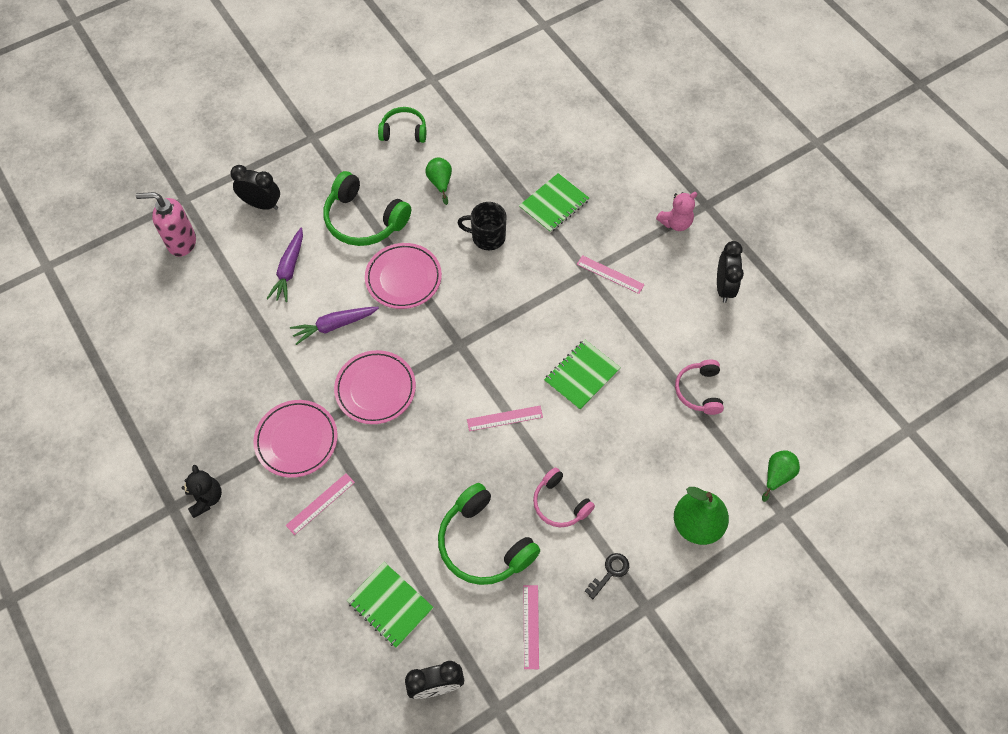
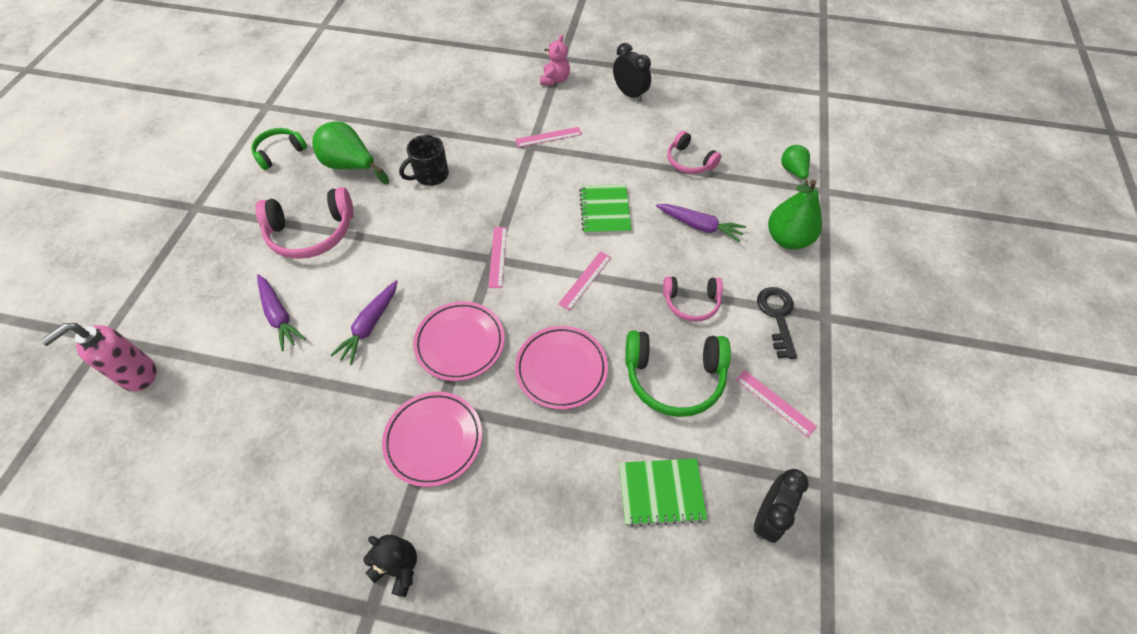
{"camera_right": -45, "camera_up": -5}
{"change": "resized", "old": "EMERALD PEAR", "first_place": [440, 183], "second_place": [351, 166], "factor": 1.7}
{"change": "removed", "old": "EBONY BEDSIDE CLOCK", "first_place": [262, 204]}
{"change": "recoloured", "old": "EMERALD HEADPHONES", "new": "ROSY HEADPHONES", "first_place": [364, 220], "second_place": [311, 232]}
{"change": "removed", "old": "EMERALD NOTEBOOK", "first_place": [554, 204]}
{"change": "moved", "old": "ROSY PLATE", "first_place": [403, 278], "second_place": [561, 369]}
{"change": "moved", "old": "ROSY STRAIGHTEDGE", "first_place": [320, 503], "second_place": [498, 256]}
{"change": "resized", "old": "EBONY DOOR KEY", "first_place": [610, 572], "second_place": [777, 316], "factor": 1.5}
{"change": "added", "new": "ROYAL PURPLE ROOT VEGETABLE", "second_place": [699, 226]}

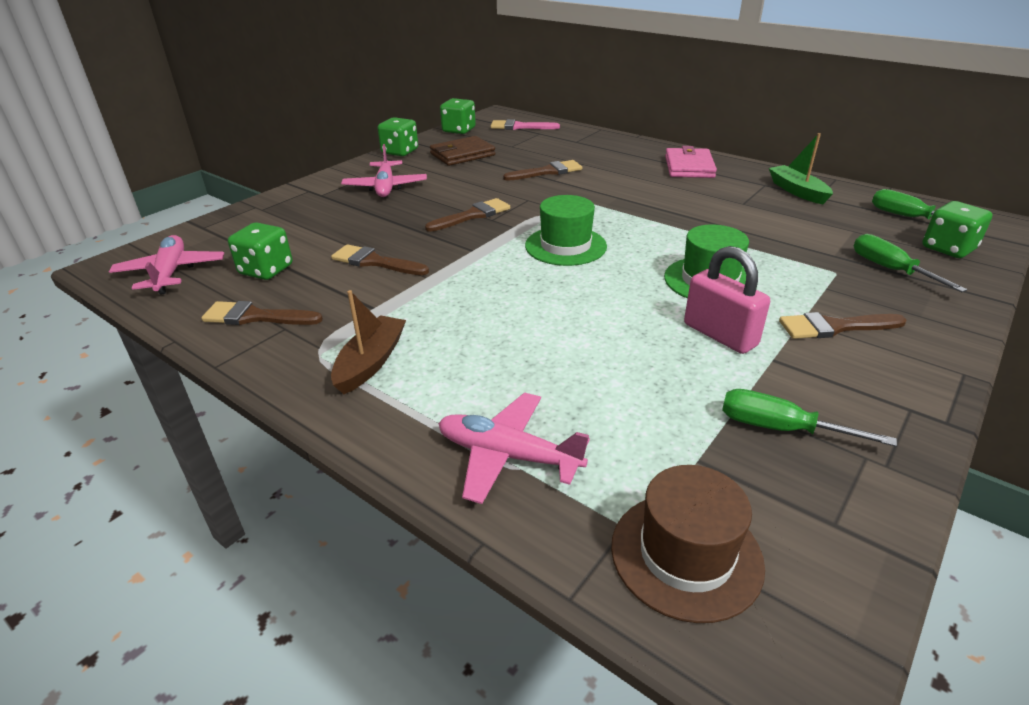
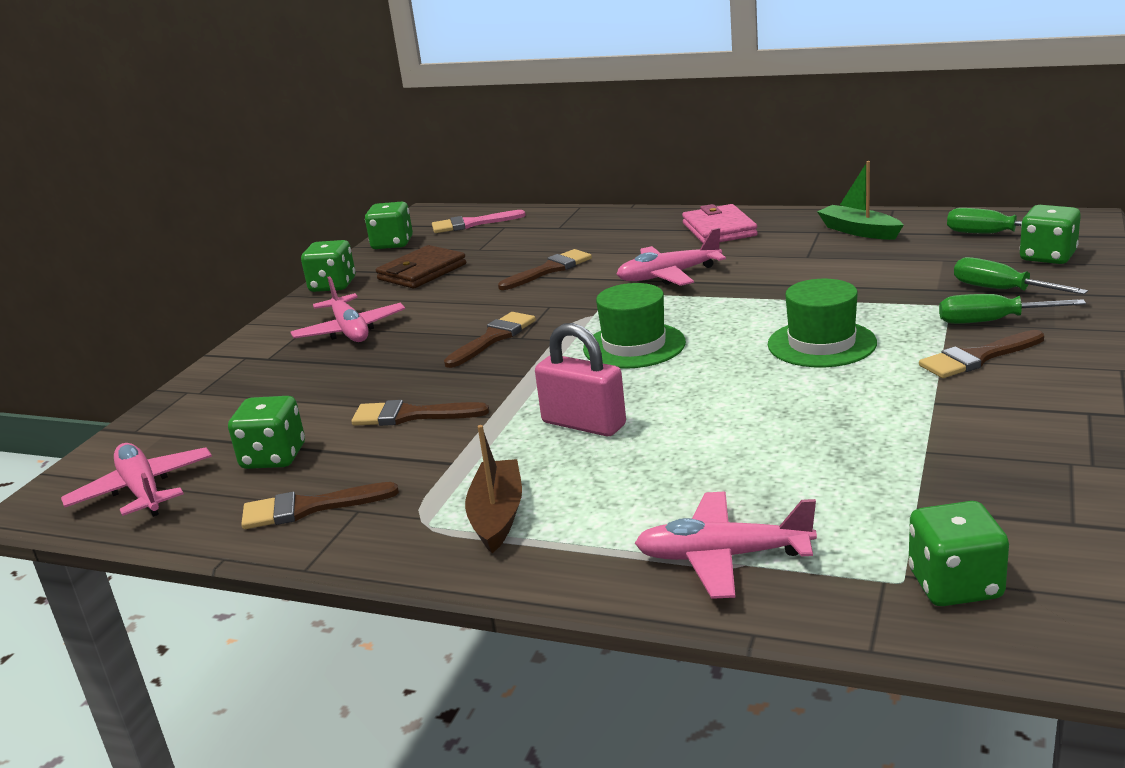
{"camera_right": -15, "camera_up": -10}
{"change": "moved", "old": "ROSY LOCK", "first_place": [720, 335], "second_place": [583, 424]}
{"change": "moved", "old": "EMERALD HAND SCREWDRIVER", "first_place": [780, 428], "second_place": [992, 321]}
{"change": "replaced", "old": "BROWN TOP HAT", "new": "EMERALD GAME DIE", "first_place": [686, 554], "second_place": [955, 585]}
{"change": "added", "new": "ROSY AEROPLANE", "second_place": [668, 276]}

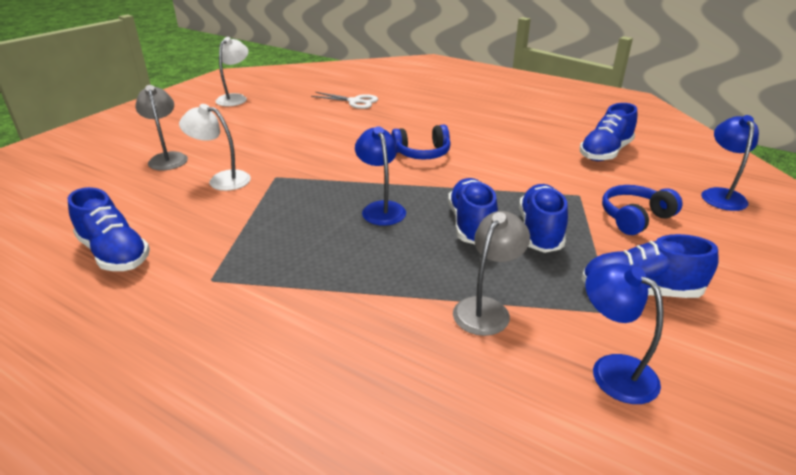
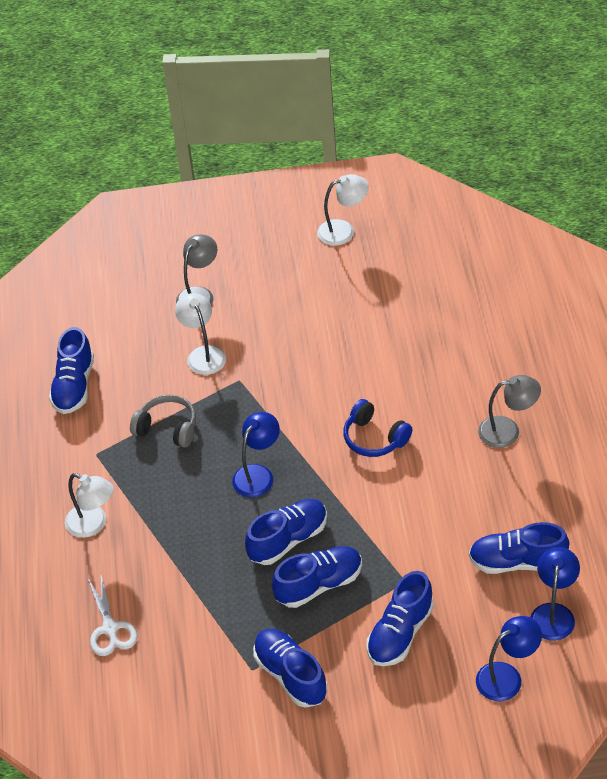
{"camera_right": 55, "camera_up": 15}
{"change": "moved", "old": "PURE WHITE PAIR OF SCISSORS", "first_place": [355, 101], "second_place": [110, 629]}
{"change": "replaced", "old": "ROYAL BLUE HEADPHONES", "new": "ROYAL BLUE SHOE", "first_place": [635, 218], "second_place": [400, 633]}
{"change": "moved", "old": "GRAY READING LAMP", "first_place": [486, 308], "second_place": [508, 431]}
{"change": "moved", "old": "ROYAL BLUE READING LAMP", "first_place": [613, 370], "second_place": [553, 613]}
{"change": "added", "new": "GRAY HEADPHONES", "second_place": [167, 428]}
{"change": "added", "new": "PURE WHITE READING LAMP", "second_place": [93, 524]}

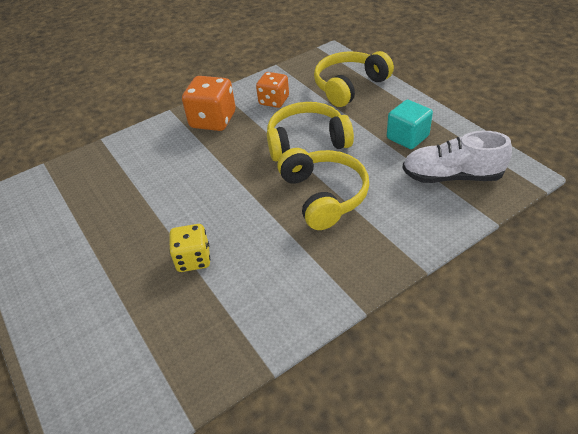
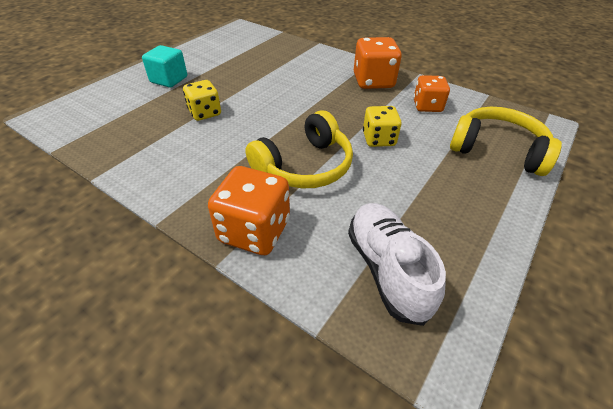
{"camera_right": 65, "camera_up": 0}
{"change": "moved", "old": "AQUA CUBE", "first_place": [407, 137], "second_place": [169, 80]}
{"change": "replaced", "old": "YELLOW HEADPHONES", "new": "YELLOW GAME DIE", "first_place": [307, 141], "second_place": [379, 139]}
{"change": "added", "new": "BRIGHT ORANGE GAME DIE", "second_place": [254, 231]}

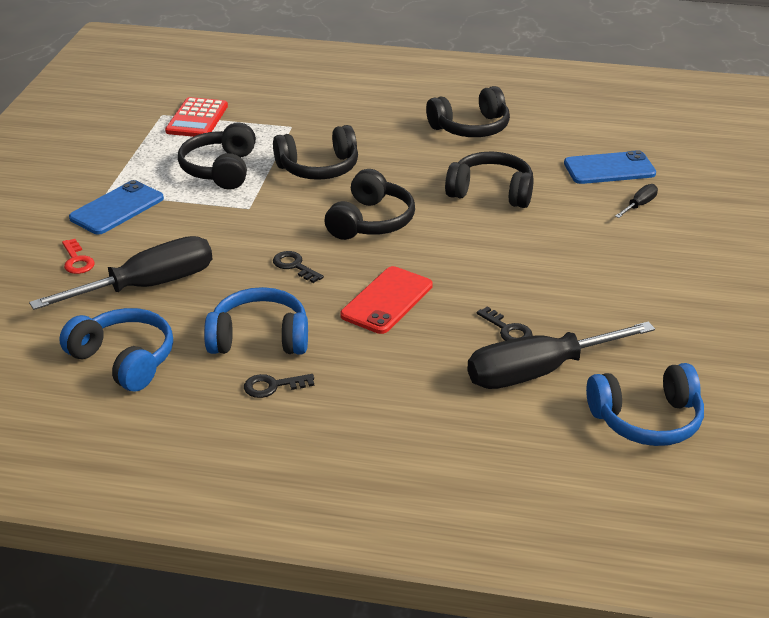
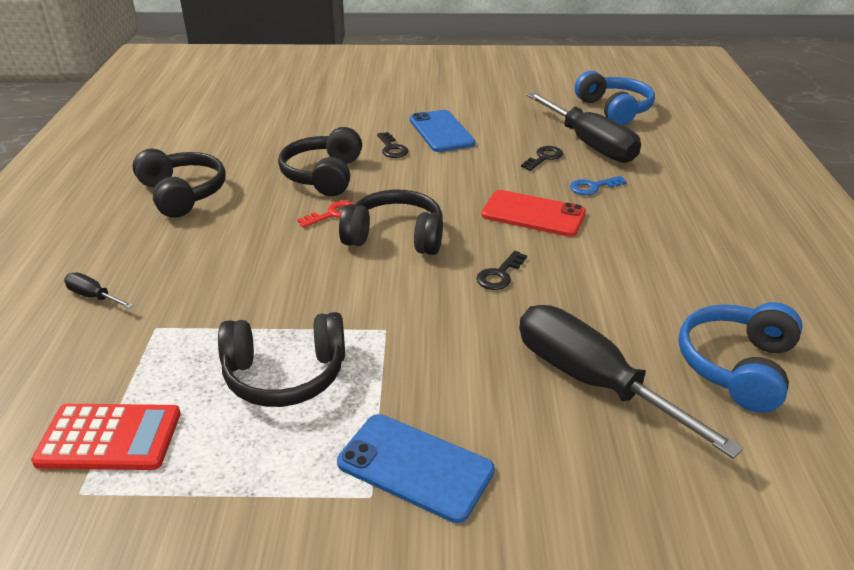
{"camera_right": -100, "camera_up": 0}
{"change": "removed", "old": "EBONY HEADPHONES", "first_place": [319, 168]}
{"change": "moved", "old": "ROYAL BLUE SMARTPHONE", "first_place": [609, 169], "second_place": [441, 131]}
{"change": "moved", "old": "EBONY HAND SCREWDRIVER", "first_place": [639, 205], "second_place": [93, 296]}
{"change": "moved", "old": "CRIMSON DOOR KEY", "first_place": [77, 261], "second_place": [333, 214]}
{"change": "removed", "old": "ROYAL BLUE HEADPHONES", "first_place": [259, 338]}
{"change": "moved", "old": "EBONY DOOR KEY", "first_place": [272, 386], "second_place": [392, 148]}
{"change": "added", "new": "ROYAL BLUE DOOR KEY", "second_place": [592, 187]}

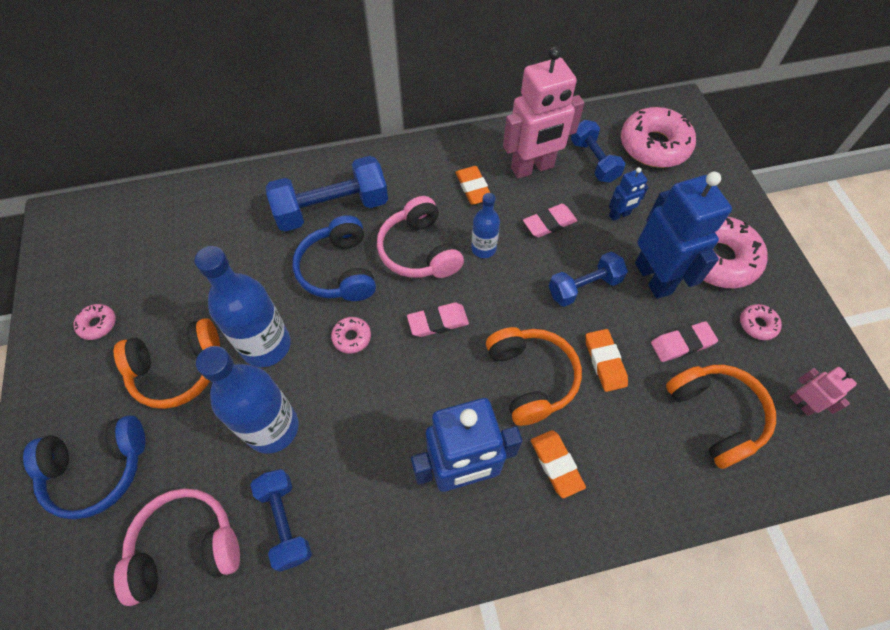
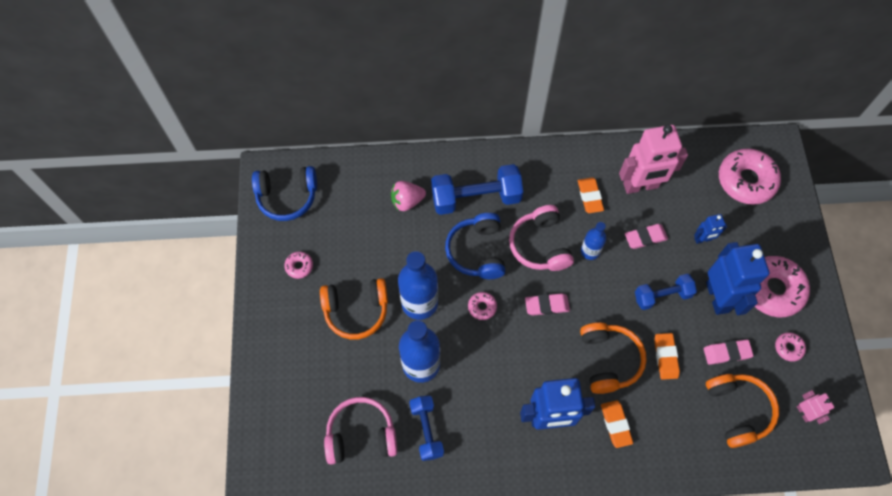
{"camera_right": 10, "camera_up": 5}
{"change": "removed", "old": "ROYAL BLUE HAND WEIGHT", "first_place": [594, 161]}
{"change": "moved", "old": "ROYAL BLUE HEADPHONES", "first_place": [97, 470], "second_place": [287, 197]}
{"change": "added", "new": "ROSY BERRY", "second_place": [407, 201]}

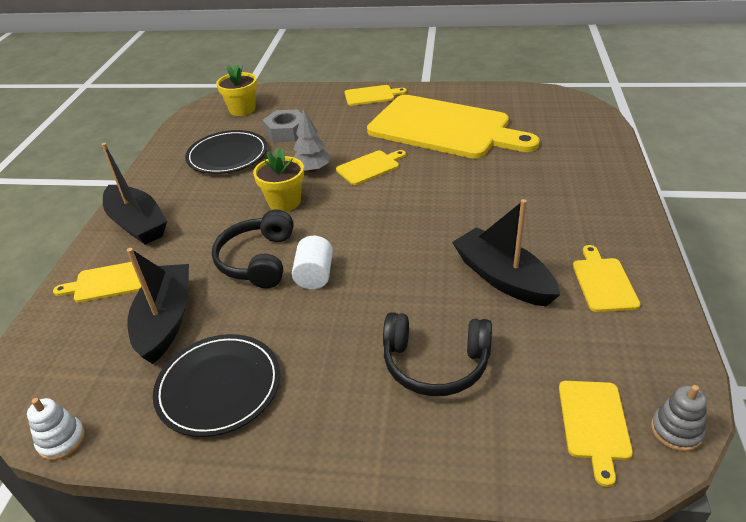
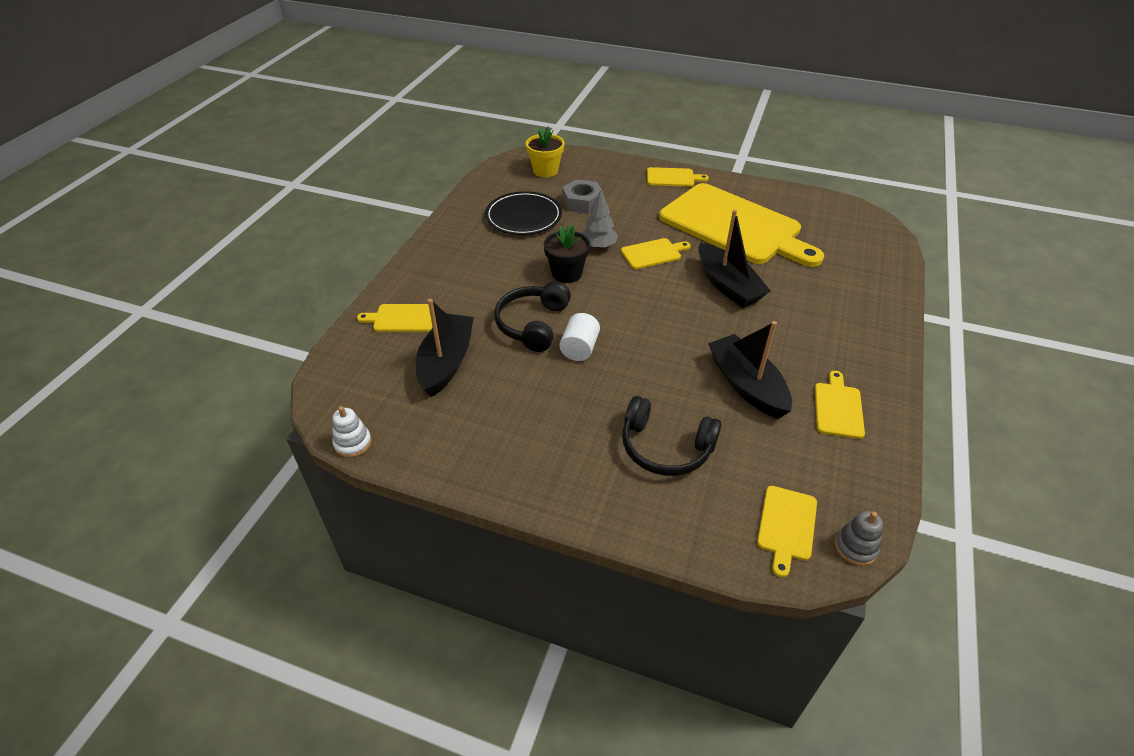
{"camera_right": 10, "camera_up": 5}
{"change": "moved", "old": "EBONY SAILBOAT", "first_place": [137, 224], "second_place": [727, 285]}
{"change": "recoloured", "old": "YELLOW FLOWER POT", "new": "EBONY FLOWER POT", "first_place": [284, 202], "second_place": [567, 273]}
{"change": "removed", "old": "EBONY PLATE", "first_place": [219, 387]}

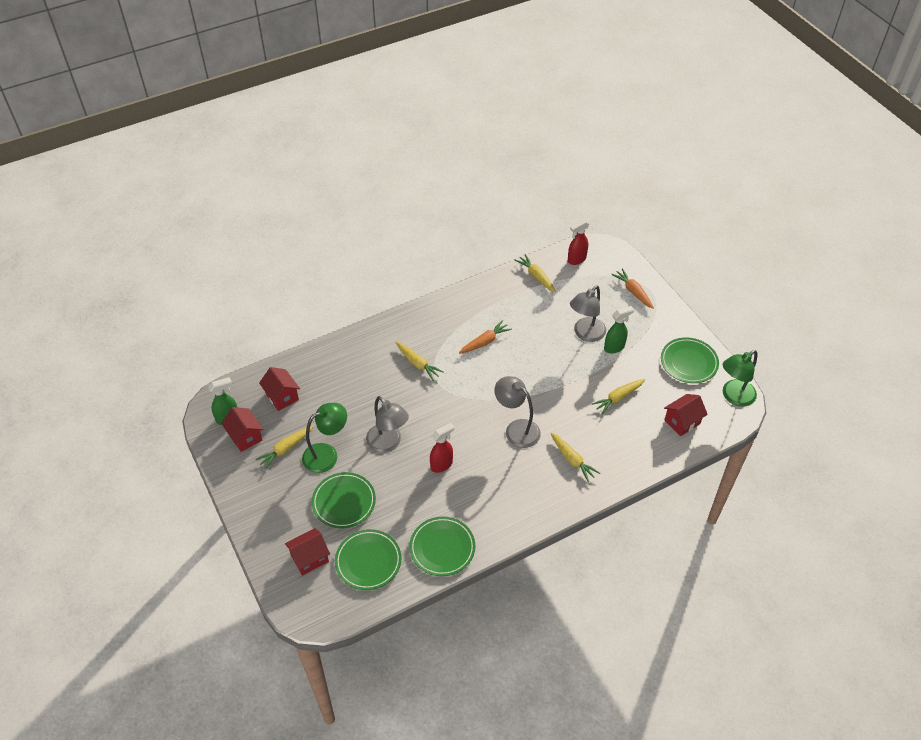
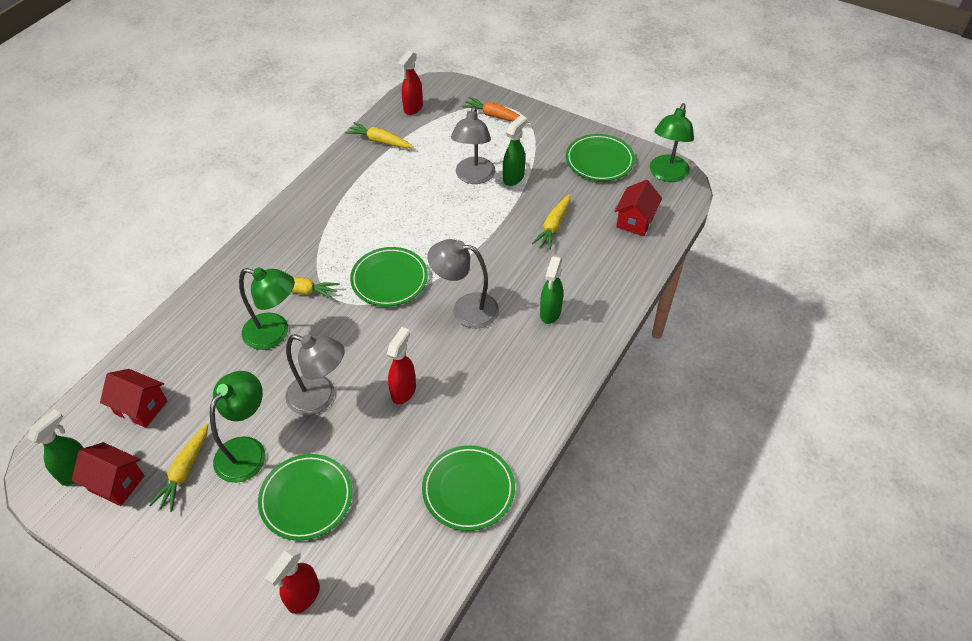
{"camera_right": -30, "camera_up": 0}
{"change": "removed", "old": "BRIGHT ORANGE ROOT VEGETABLE", "first_place": [485, 342]}
{"change": "replaced", "old": "YELLOW ROOT VEGETABLE", "new": "EMERALD SPRAYER", "first_place": [572, 460], "second_place": [550, 313]}
{"change": "replaced", "old": "CRIMSON TOY HOUSE", "new": "CRIMSON SPRAYER", "first_place": [309, 558], "second_place": [303, 597]}
{"change": "moved", "old": "EMERALD PLATE", "first_place": [368, 561], "second_place": [389, 279]}
{"change": "added", "new": "EMERALD READING LAMP", "second_place": [275, 333]}

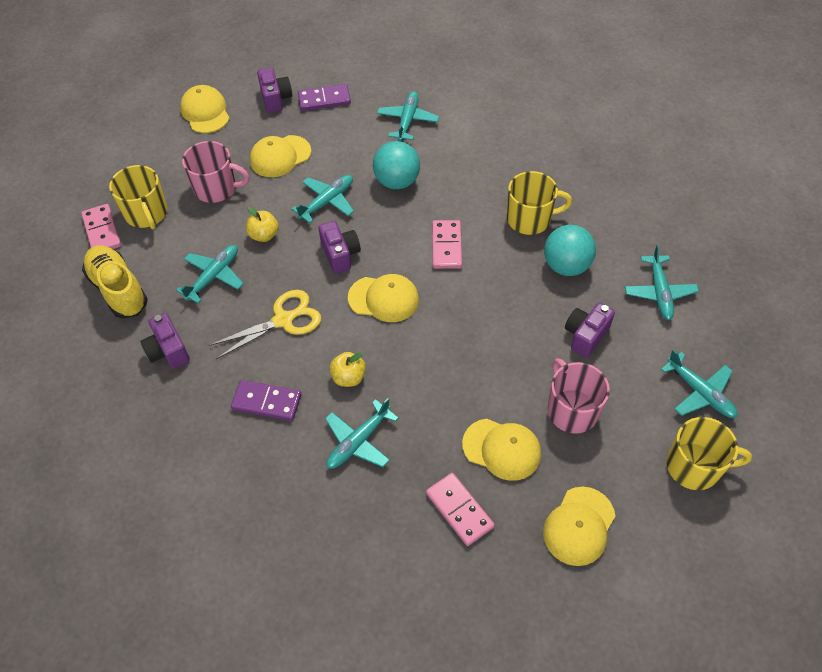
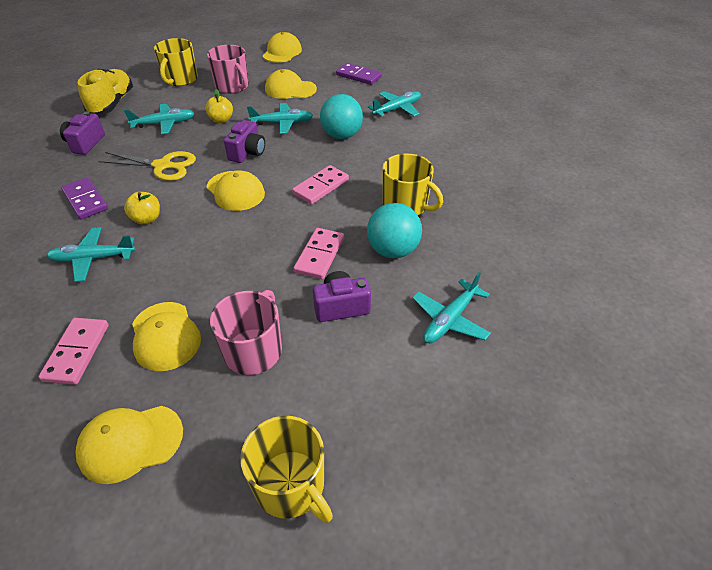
{"camera_right": 40, "camera_up": -10}
{"change": "removed", "old": "ROYAL PURPLE COMPACT CAMERA", "first_place": [275, 99]}
{"change": "moved", "old": "ROSY DOMINO", "first_place": [102, 231], "second_place": [319, 255]}
{"change": "removed", "old": "AQUA AEROPLANE", "first_place": [699, 392]}

